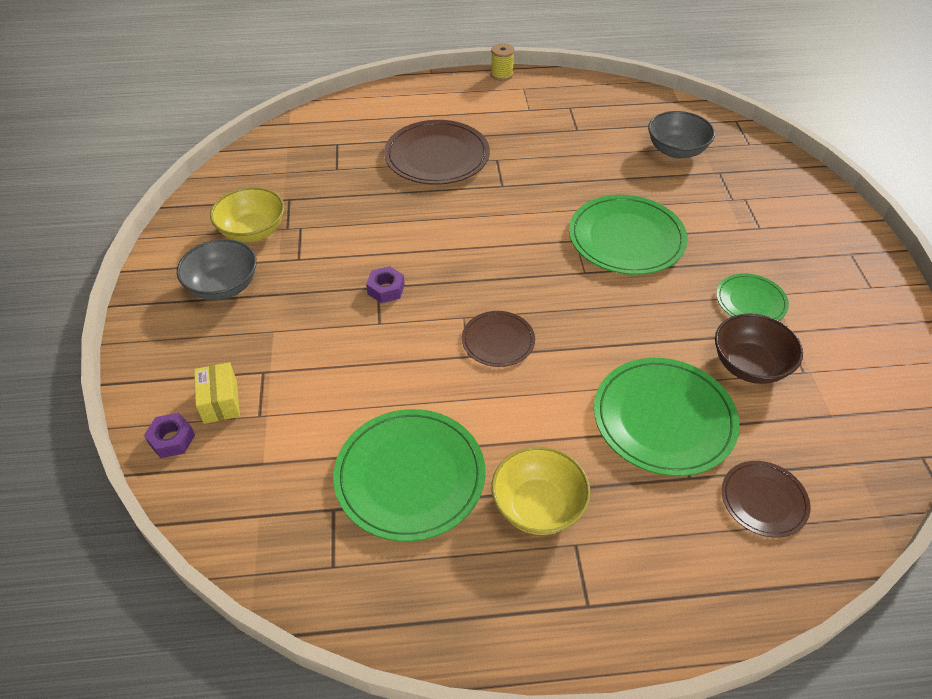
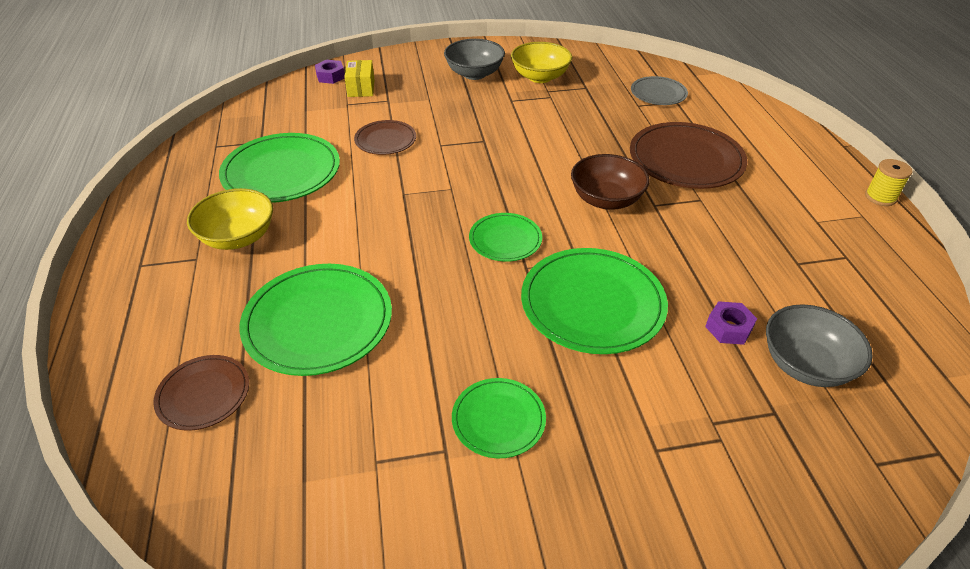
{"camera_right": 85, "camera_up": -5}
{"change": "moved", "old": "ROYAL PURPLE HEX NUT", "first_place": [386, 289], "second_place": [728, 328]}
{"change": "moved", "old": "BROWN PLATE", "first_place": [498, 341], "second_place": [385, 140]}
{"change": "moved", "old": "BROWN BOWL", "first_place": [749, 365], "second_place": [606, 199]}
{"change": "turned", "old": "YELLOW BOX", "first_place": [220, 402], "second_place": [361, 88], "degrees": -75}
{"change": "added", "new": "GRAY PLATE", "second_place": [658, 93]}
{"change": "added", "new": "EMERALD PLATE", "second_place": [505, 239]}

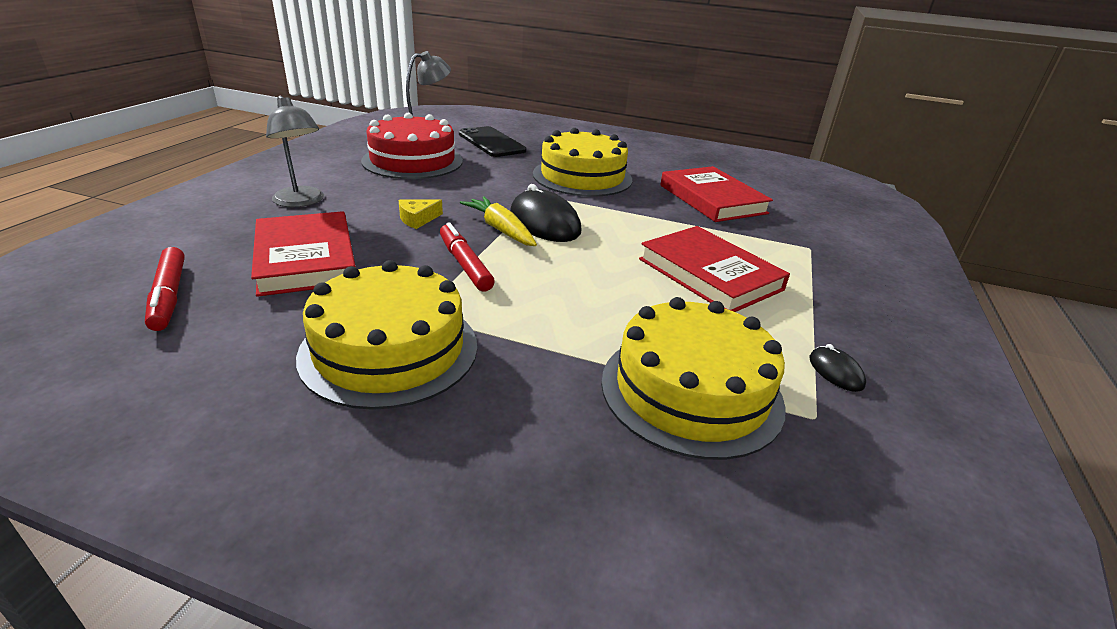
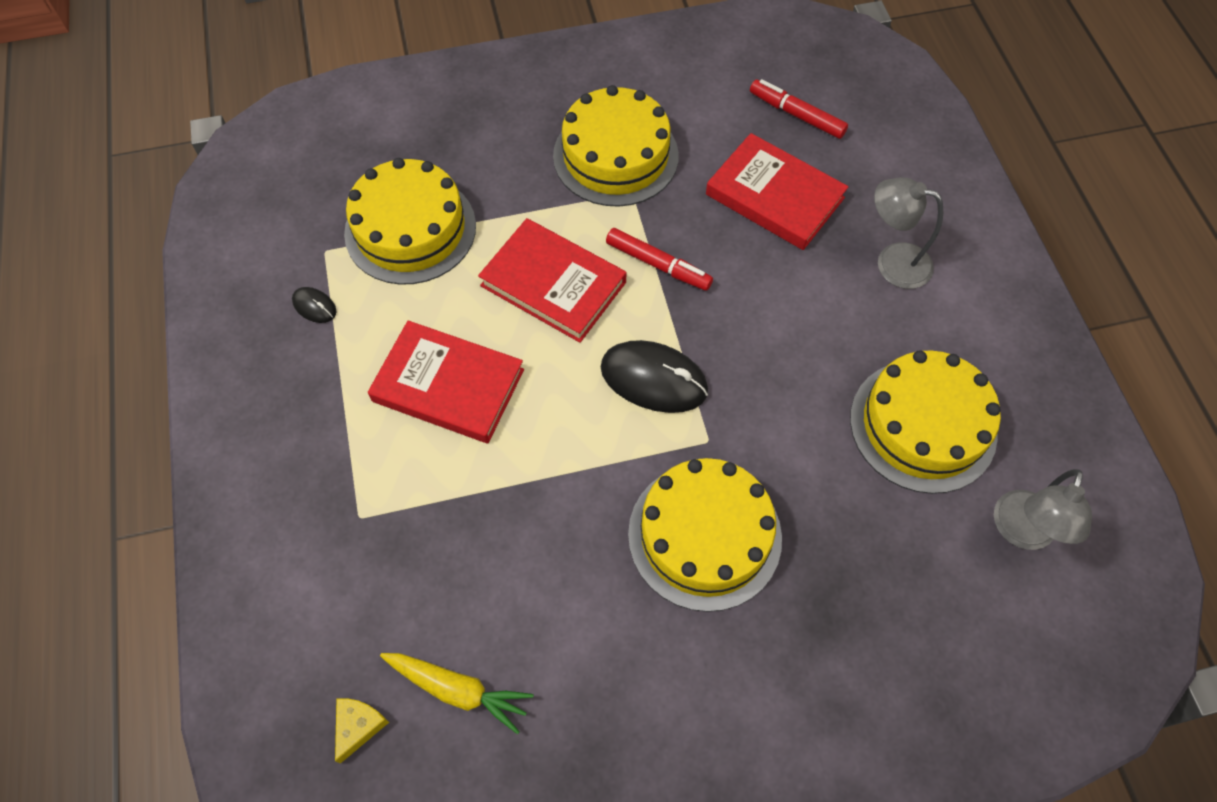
{"camera_right": 150, "camera_up": 30}
{"change": "recoloured", "old": "CRIMSON LAYER CAKE", "new": "YELLOW LAYER CAKE", "first_place": [412, 161], "second_place": [923, 425]}
{"change": "removed", "old": "EBONY SMARTPHONE", "first_place": [491, 142]}
{"change": "moved", "old": "CRIMSON BOOK", "first_place": [712, 199], "second_place": [553, 284]}
{"change": "moved", "old": "YELLOW ROOT VEGETABLE", "first_place": [501, 230], "second_place": [458, 690]}
{"change": "moved", "old": "YELLOW CHEESE", "first_place": [417, 219], "second_place": [358, 726]}

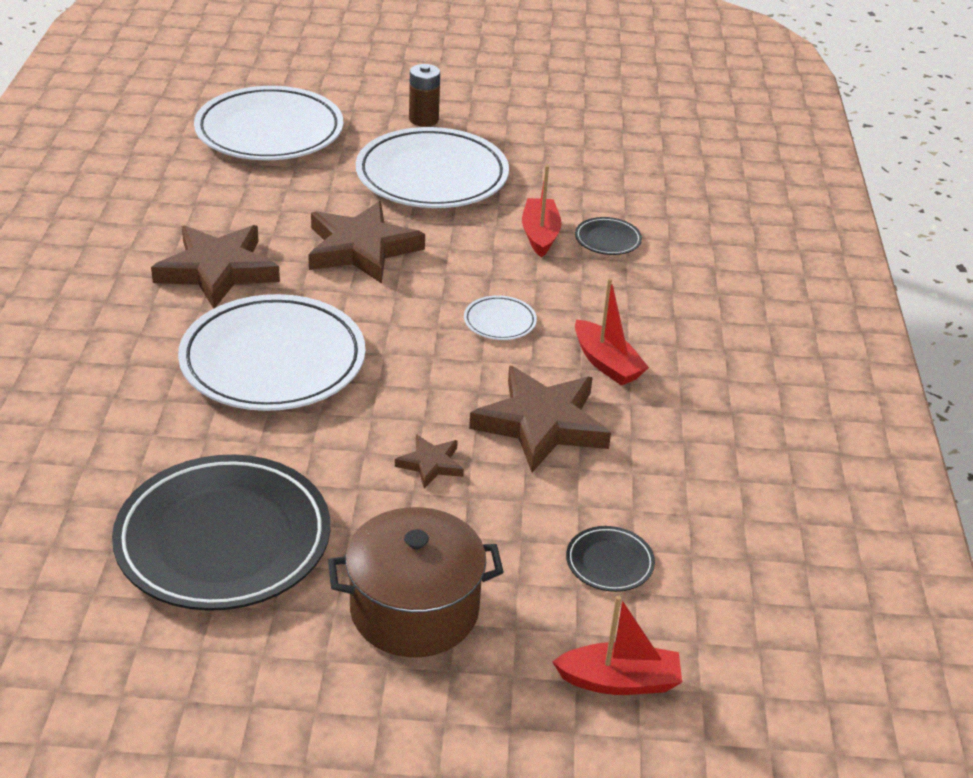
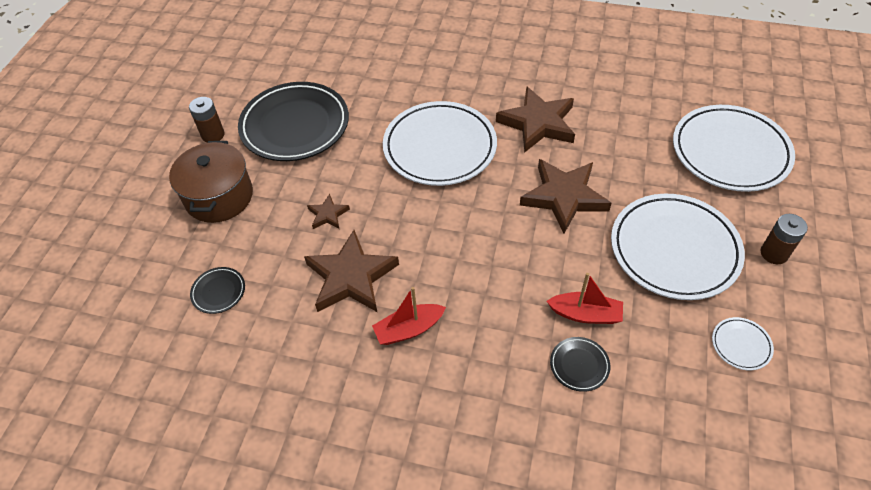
{"camera_right": 105, "camera_up": 15}
{"change": "moved", "old": "PURE WHITE PLATE", "first_place": [500, 321], "second_place": [741, 345]}
{"change": "removed", "old": "CRIMSON SAILBOAT", "first_place": [619, 681]}
{"change": "added", "new": "BROWN BATTERY", "second_place": [213, 135]}

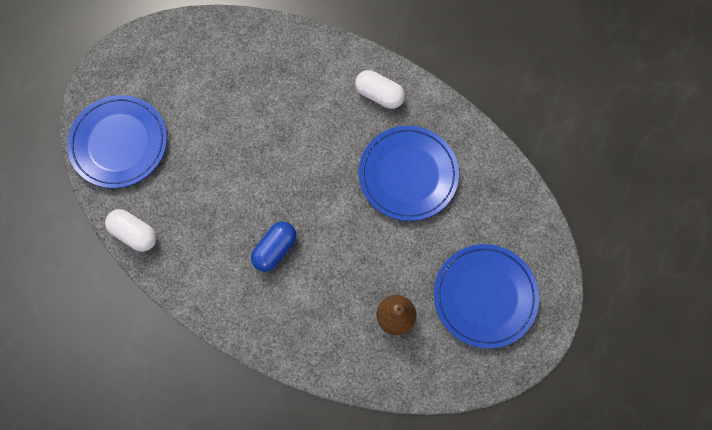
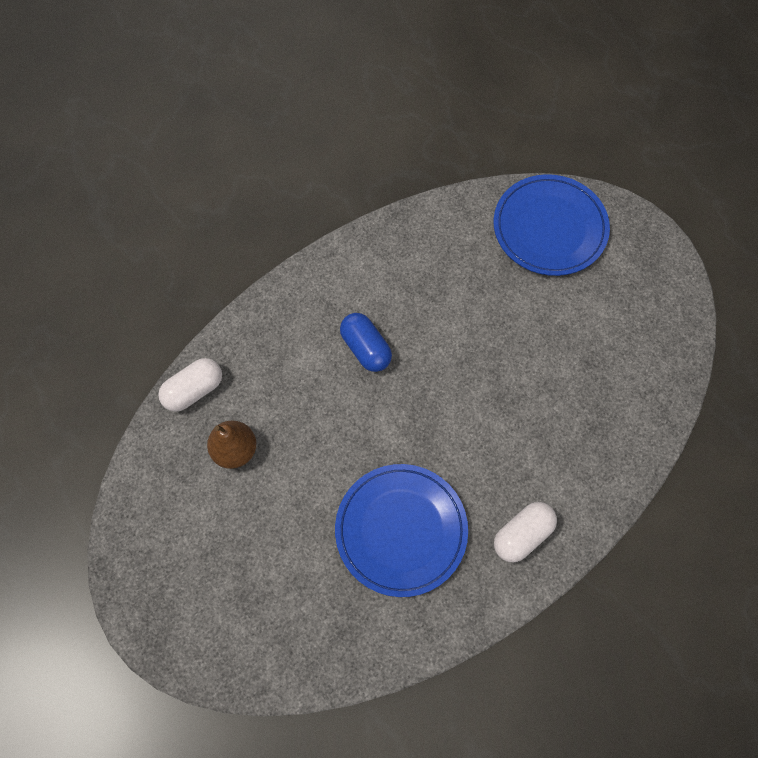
{"camera_right": 110, "camera_up": -5}
{"change": "moved", "old": "PURE WHITE PILL SHAPE", "first_place": [134, 233], "second_place": [194, 390]}
{"change": "removed", "old": "ROYAL BLUE PLATE", "first_place": [485, 296]}

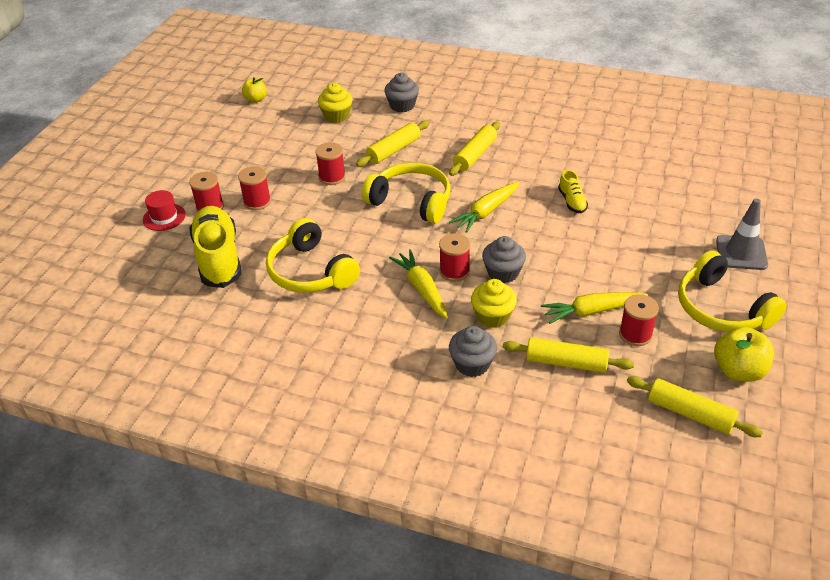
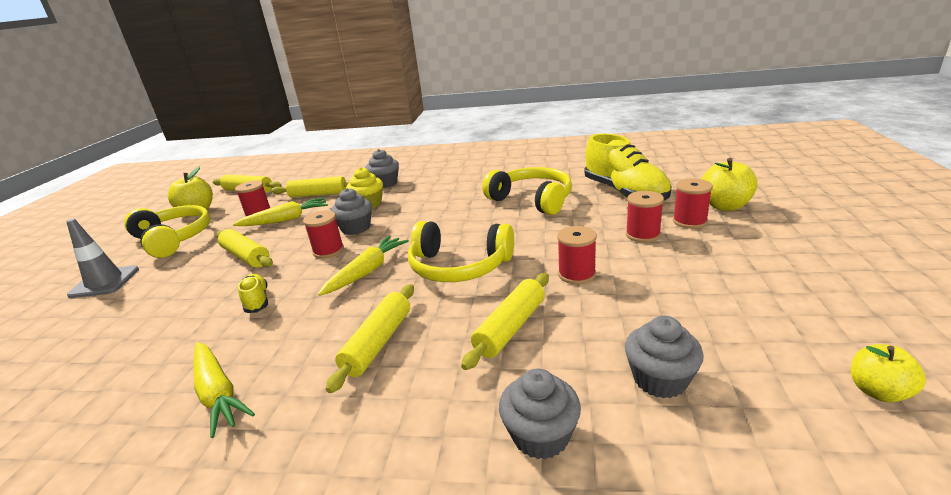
{"camera_right": 170, "camera_up": -15}
{"change": "recoloured", "old": "YELLOW MUFFIN", "new": "GRAY MUFFIN", "first_place": [336, 116], "second_place": [660, 379]}
{"change": "replaced", "old": "CRIMSON TOP HAT", "new": "YELLOW APPLE", "first_place": [164, 217], "second_place": [725, 206]}
{"change": "moved", "old": "CRIMSON SPOOL", "first_place": [454, 271], "second_place": [328, 251]}
{"change": "moved", "old": "YELLOW ROOT VEGETABLE", "first_place": [422, 289], "second_place": [218, 393]}
{"change": "added", "new": "YELLOW PASTRY ROLLER", "second_place": [246, 256]}

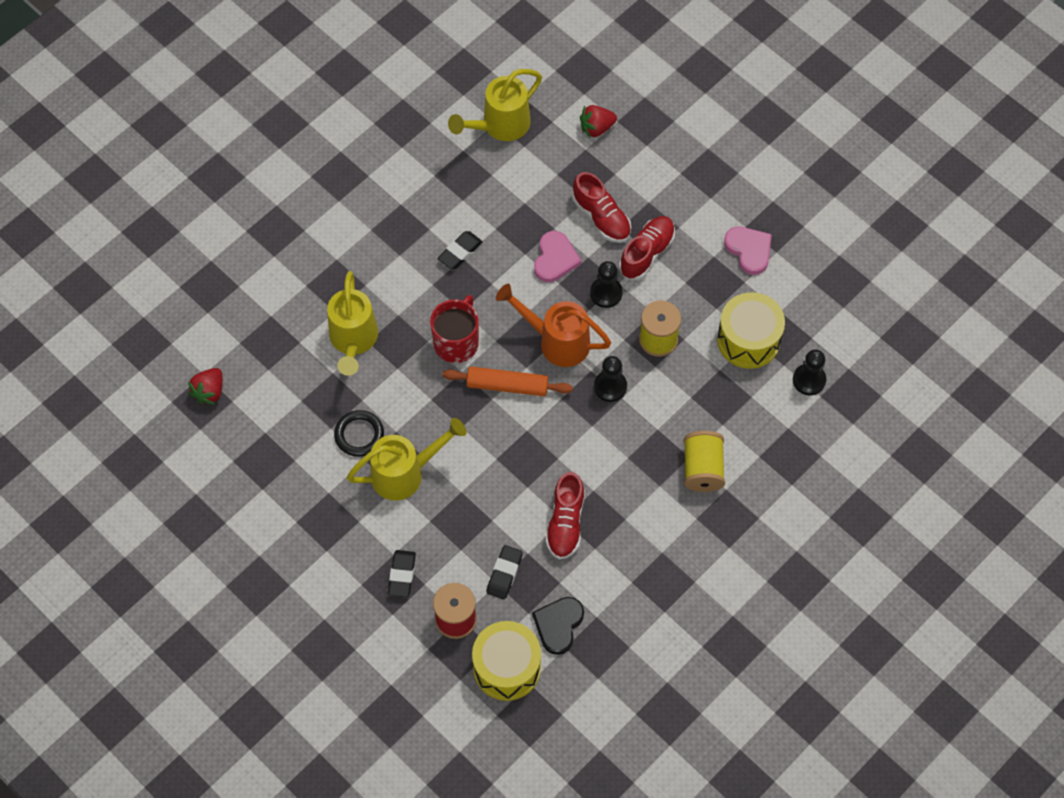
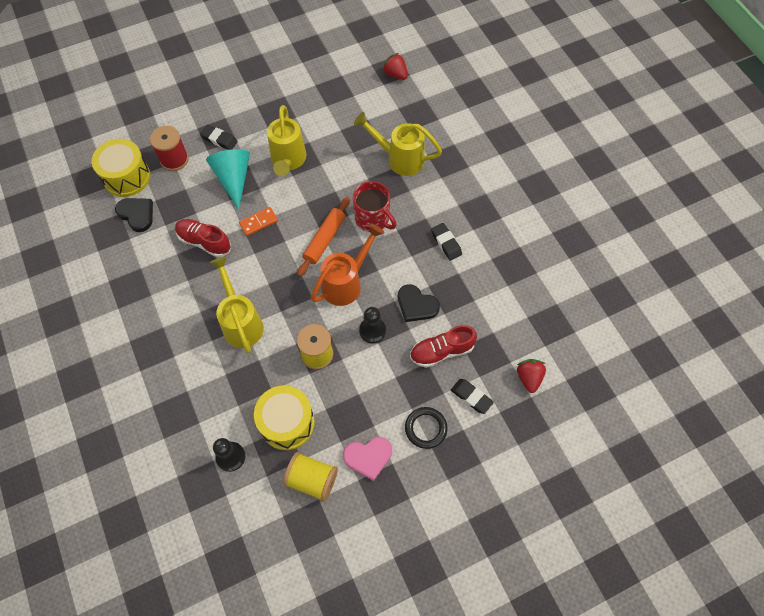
{"camera_right": 110, "camera_up": 0}
{"change": "moved", "old": "YELLOW WATERING CAN", "first_place": [500, 126], "second_place": [241, 322]}
{"change": "removed", "old": "CRIMSON SHOE", "first_place": [647, 253]}
{"change": "recoloured", "old": "ROSY HEART", "new": "EBONY HEART", "first_place": [555, 259], "second_place": [416, 305]}
{"change": "removed", "old": "EBONY GAME PAWN", "first_place": [610, 386]}
{"change": "moved", "old": "EBONY HOOP", "first_place": [359, 435], "second_place": [425, 428]}
{"change": "moved", "old": "YELLOW SPOOL", "first_place": [702, 469], "second_place": [312, 479]}
{"change": "moved", "old": "EBONY PENCIL ERASER", "first_place": [504, 574], "second_place": [471, 397]}
{"change": "added", "new": "AQUA CONE", "second_place": [233, 179]}
{"change": "added", "new": "BRIGHT ORANGE DOMINO", "second_place": [258, 222]}

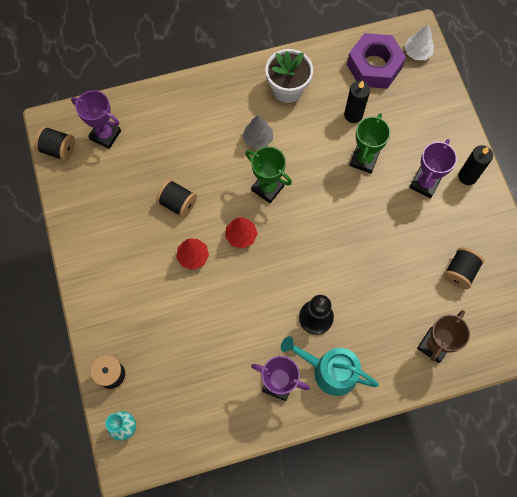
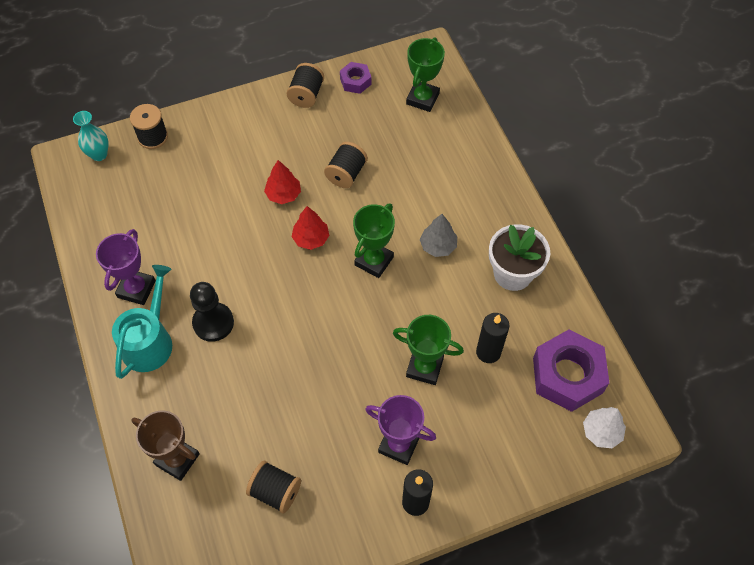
{"camera_right": 85, "camera_up": -10}
{"change": "recoloured", "old": "ROYAL PURPLE PRIZE CUP", "new": "EMERALD PRIZE CUP", "first_place": [105, 135], "second_place": [422, 99]}
{"change": "moved", "old": "EBONY SPOOL", "first_place": [58, 149], "second_place": [306, 95]}
{"change": "added", "new": "ROYAL PURPLE HEX NUT", "second_place": [355, 81]}

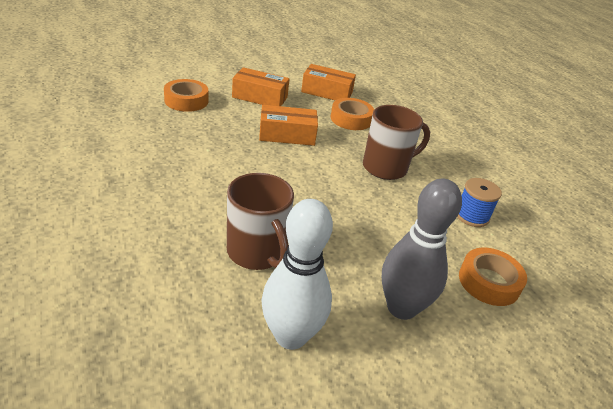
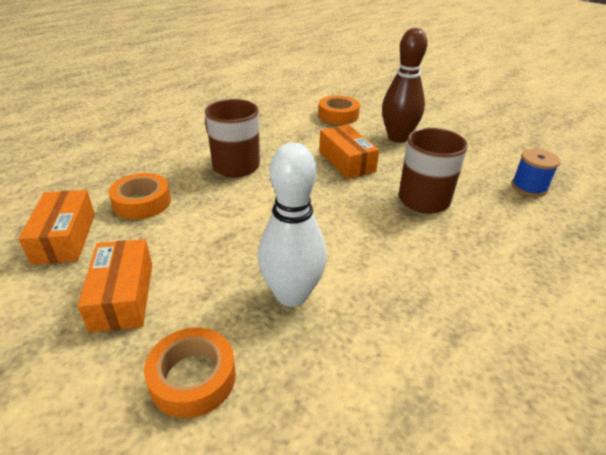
{"camera_right": -110, "camera_up": 0}
{"change": "moved", "old": "BRIGHT ORANGE BOX", "first_place": [287, 135], "second_place": [346, 161]}
{"change": "moved", "old": "ROYAL BLUE SPOOL", "first_place": [472, 216], "second_place": [529, 187]}
{"change": "recoloured", "old": "GRAY BOWLING PIN", "new": "BROWN BOWLING PIN", "first_place": [401, 308], "second_place": [398, 138]}
{"change": "moved", "old": "PURE WHITE BOWLING PIN", "first_place": [291, 336], "second_place": [291, 295]}

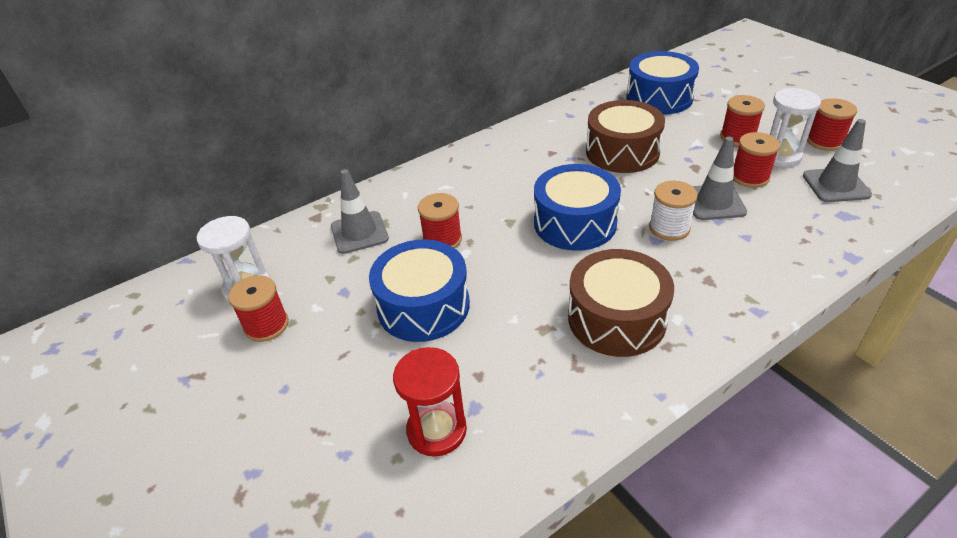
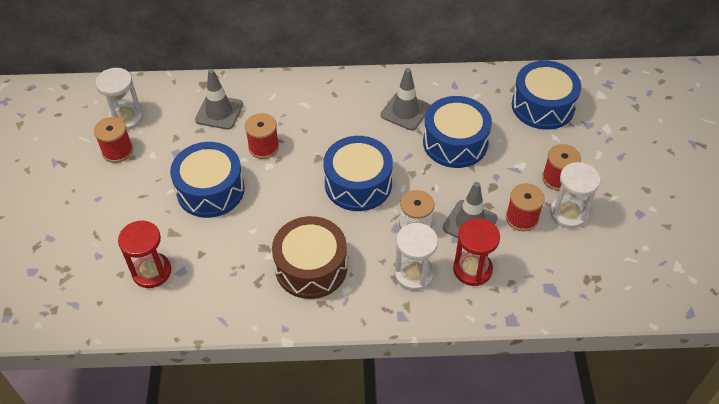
{"camera_right": 30, "camera_up": 10}
{"change": "removed", "old": "CRIMSON SPOOL", "first_place": [825, 141]}
{"change": "recoloured", "old": "BROWN DRUM", "new": "ROYAL BLUE DRUM", "first_place": [622, 152], "second_place": [455, 143]}
{"change": "moved", "old": "GRAY TRAFFIC CONE", "first_place": [835, 185], "second_place": [405, 111]}
{"change": "added", "new": "CRIMSON SANDGLASS", "second_place": [472, 269]}
{"change": "added", "new": "PURE WHITE SANDGLASS", "second_place": [414, 274]}

